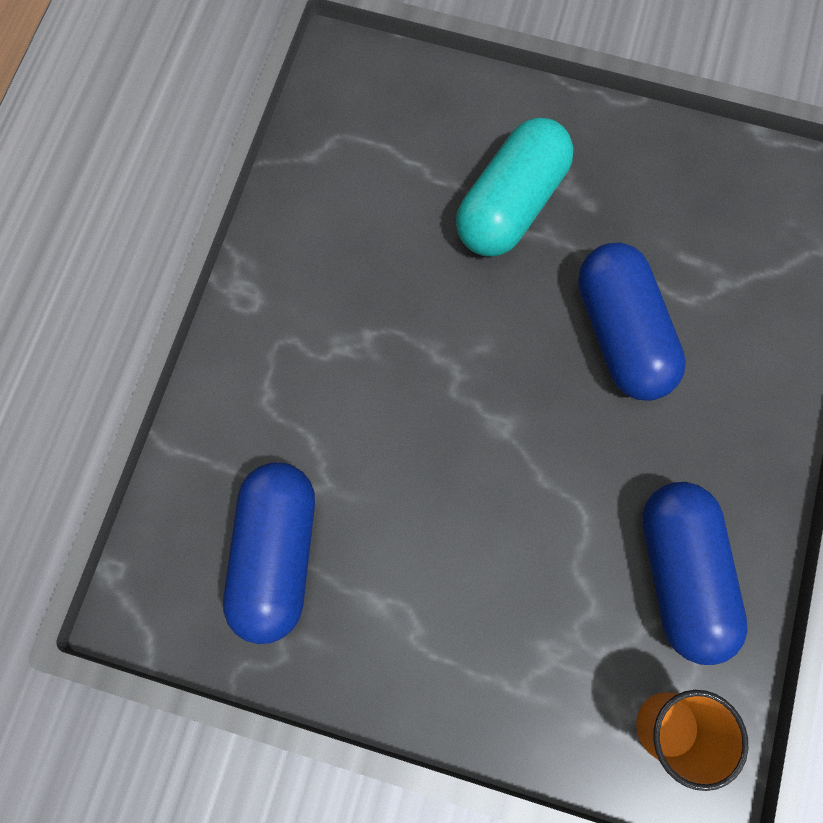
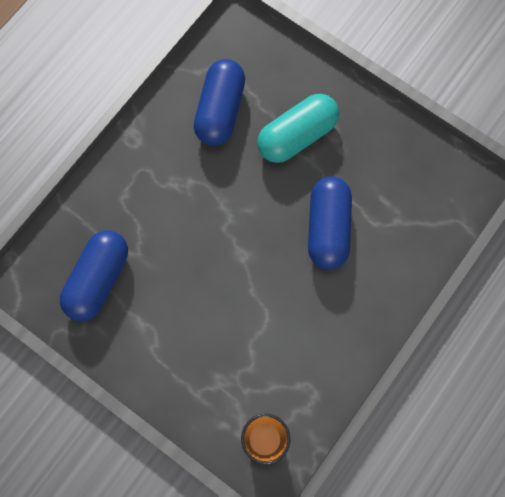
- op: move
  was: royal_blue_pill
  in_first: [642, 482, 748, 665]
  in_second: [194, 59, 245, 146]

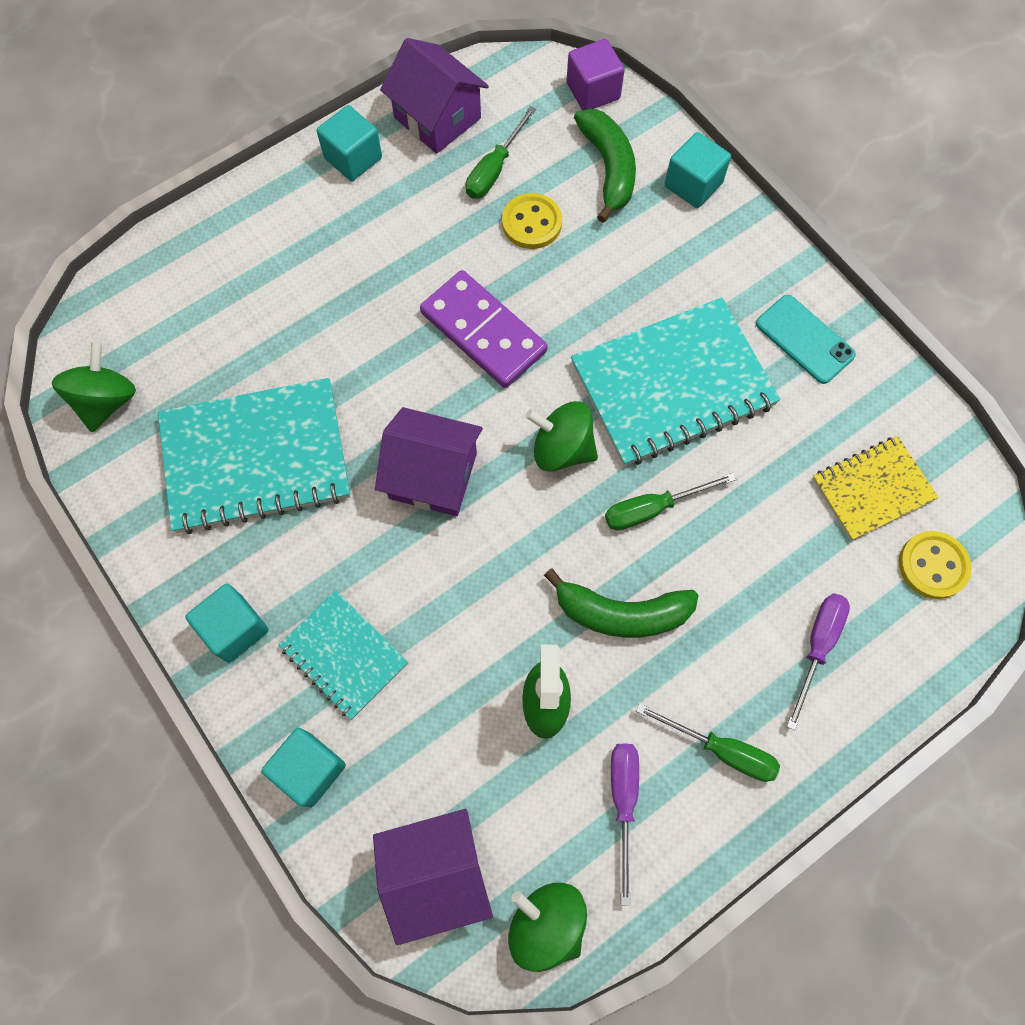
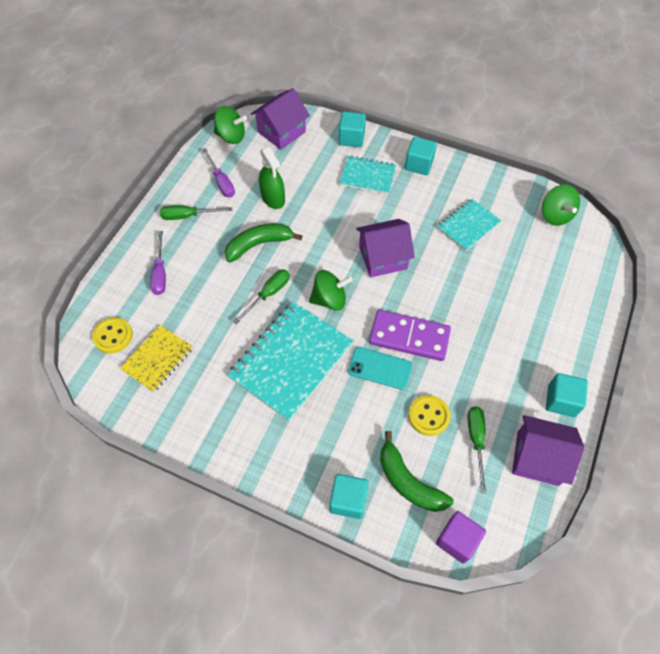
- op: move
  was: aqua_mobile_phone
  in_first: [756, 295, 856, 384]
  in_second: [348, 347, 412, 390]
- op: resize
  was: aqua_notepad
  in_first: [158, 378, 350, 534]
  in_second: [437, 199, 501, 252]
  ratio: 0.57

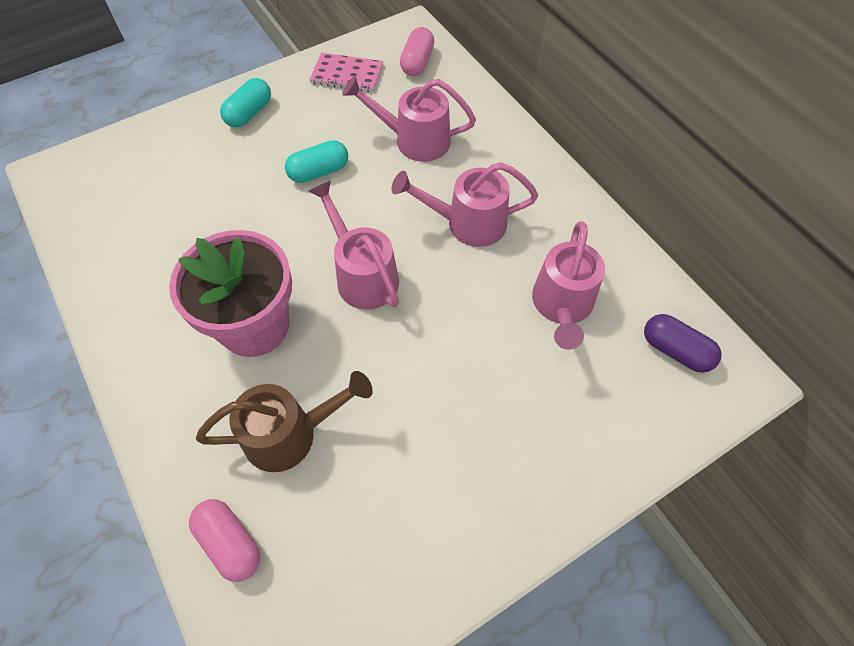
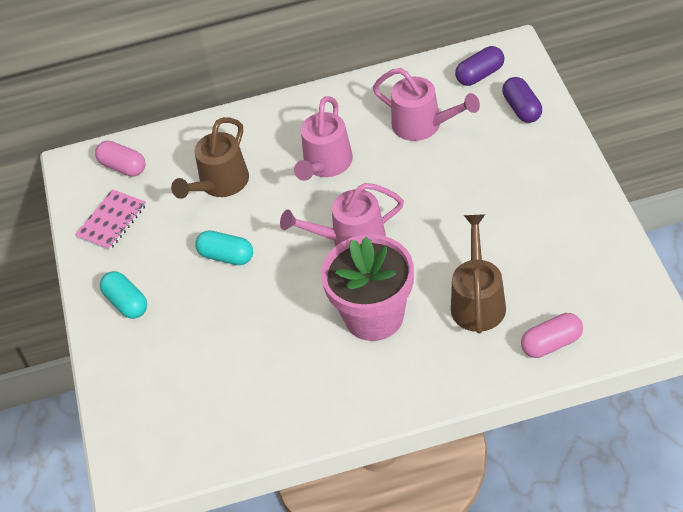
- op: recolor
  was: rosy_watering_can
  now: dark_brown_watering_can
  in_first: [342, 76, 476, 162]
  in_second: [171, 117, 249, 199]
- op: rotate
  was: aqua_pill
  in_first: [285, 140, 348, 183]
  in_second: [195, 230, 253, 265]
  clockwise: -60
- op: insert
  now: purple_pill
  in_second: [502, 77, 542, 123]

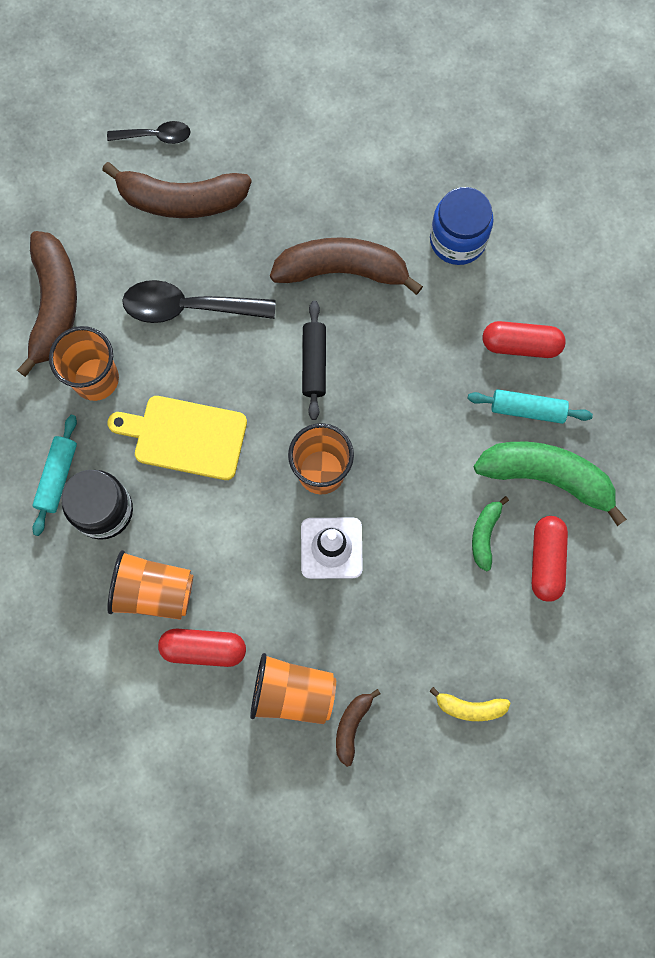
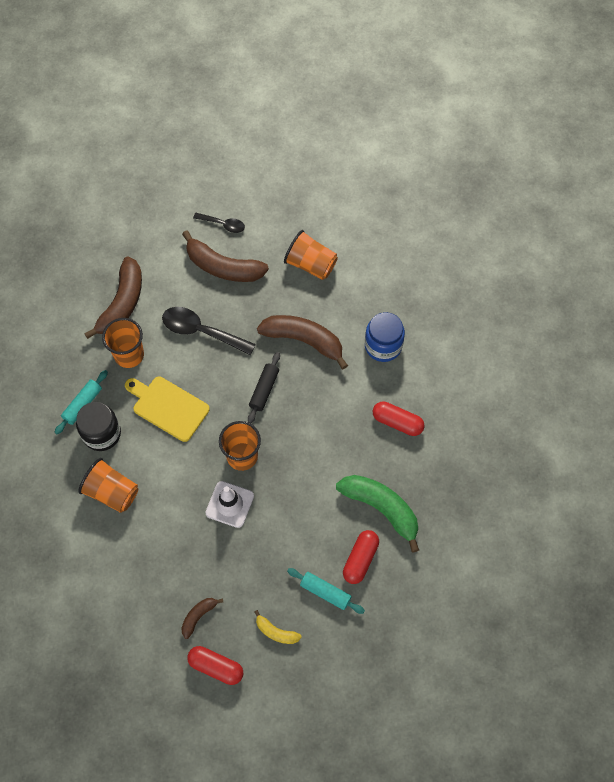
- op: move
  was: aqua_pastry_roller
  in_first: [468, 389, 593, 424]
  in_second: [287, 568, 365, 614]
- op: delete
  was: emerald_banana
  in_first: [472, 496, 509, 571]
- op: move
  was: crimson_pill
  in_first: [158, 629, 246, 667]
  in_second: [187, 646, 243, 685]
- op: move
  was: orange-coloured_cup
  in_first: [250, 653, 336, 724]
  in_second: [284, 230, 338, 280]

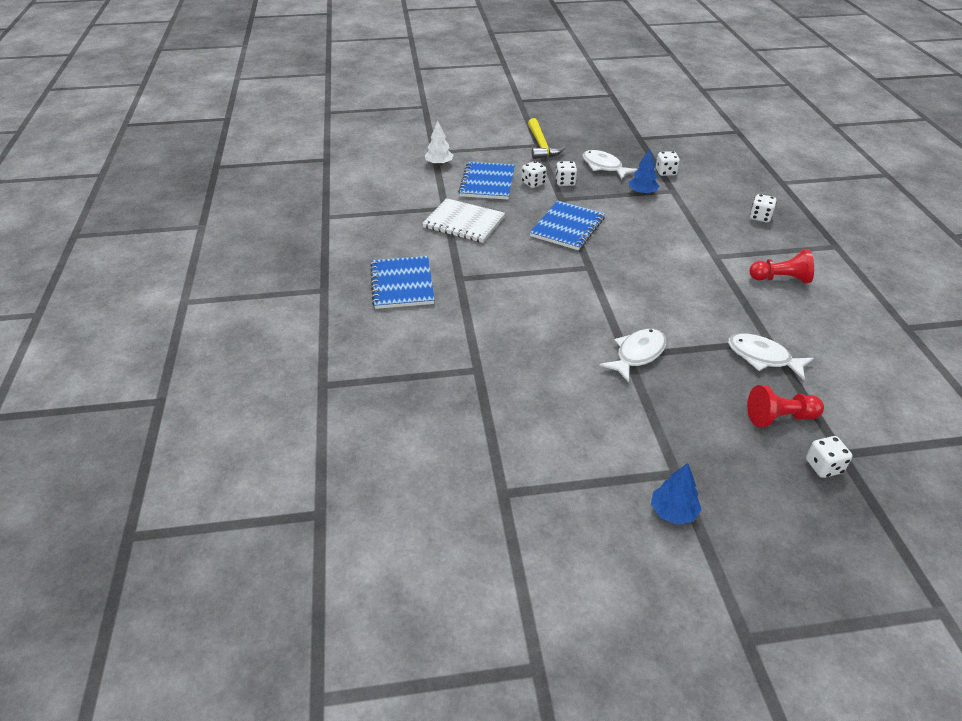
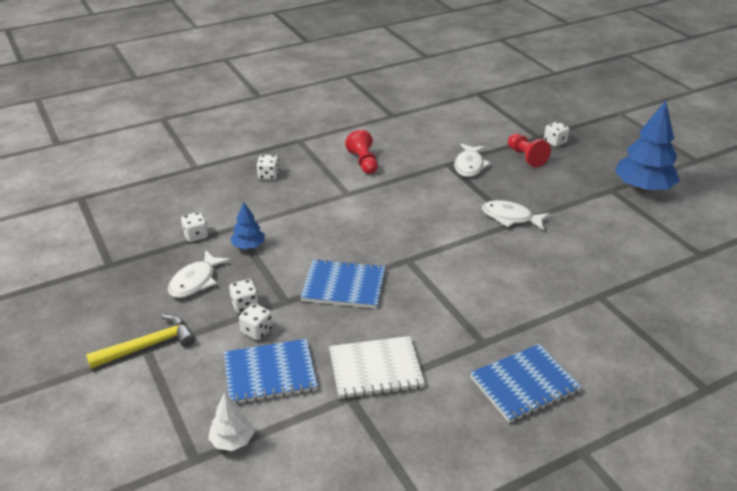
- op: rotate
  was: white_notepad
  in_first: [422, 198, 505, 243]
  in_second: [329, 336, 425, 399]
  clockwise: 75
- op: resize
  was: royal_blue_tree
  in_first: [651, 463, 702, 525]
  in_second: [615, 100, 680, 192]
  ratio: 1.98

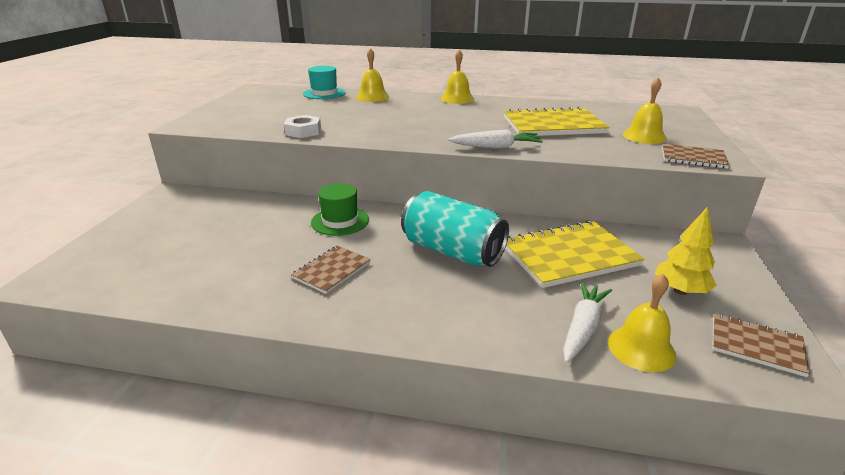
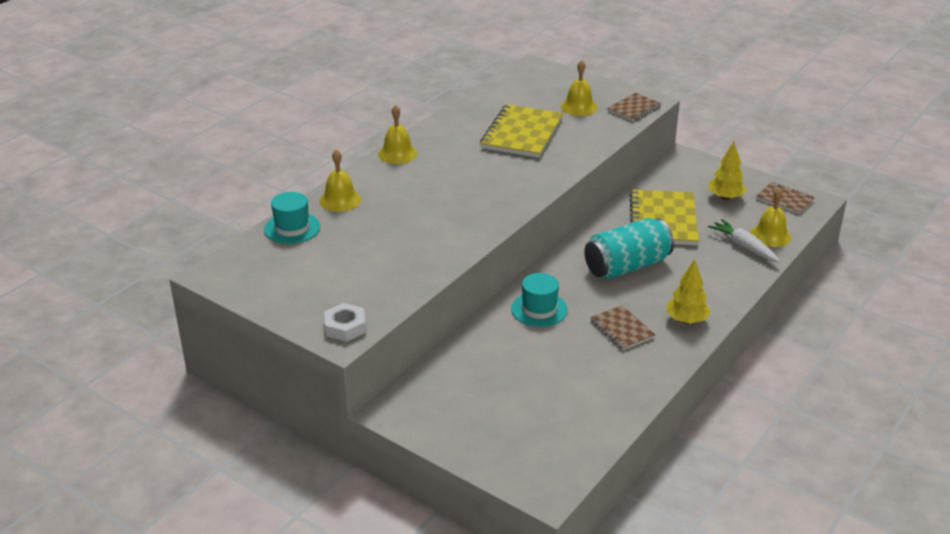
- op: move
  was: white_hex_nut
  in_first: [284, 115, 321, 138]
  in_second: [324, 303, 366, 342]
- op: delete
  was: white_carrot
  in_first: [448, 129, 543, 149]
- op: recolor
  was: emerald_top_hat
  now: aqua_top_hat
  in_first: [311, 183, 369, 236]
  in_second: [511, 273, 568, 327]
- op: rotate
  was: dark_brown_notepad
  in_first: [713, 313, 810, 377]
  in_second: [756, 182, 815, 214]
  clockwise: 75
- op: insert
  now: yellow_tree
  in_second: [666, 259, 711, 324]

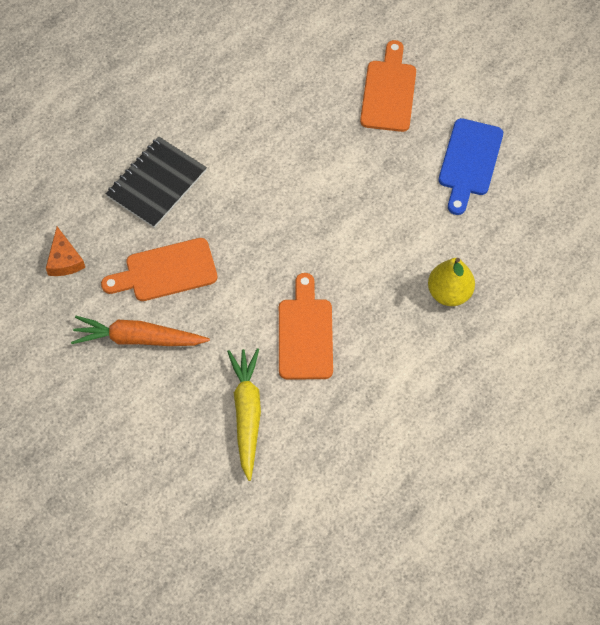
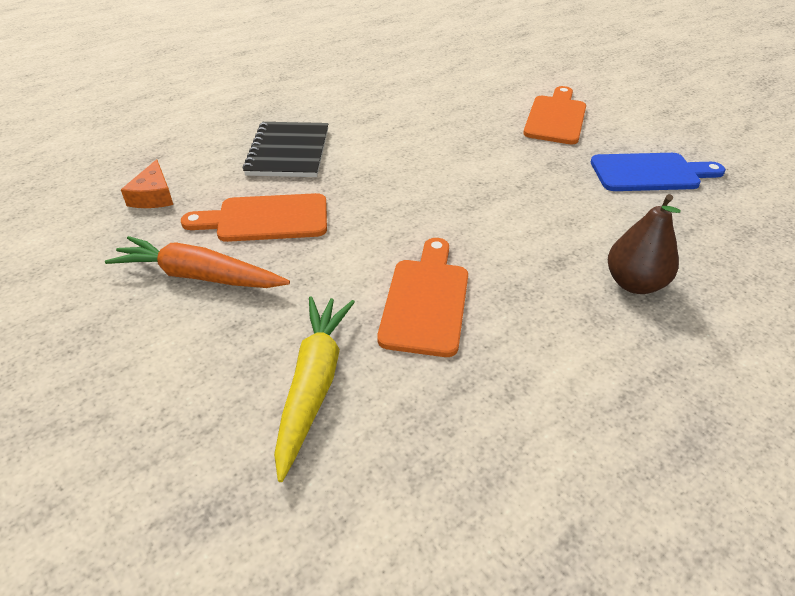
- op: rotate
  was: royal_blue_cutting_board
  in_first: [439, 118, 503, 215]
  in_second: [591, 153, 726, 191]
  clockwise: -120
- op: rotate
  was: ebony_notepad
  in_first: [106, 137, 207, 228]
  in_second: [243, 122, 328, 177]
  clockwise: -45
- op: recolor
  was: yellow_pear_fruit
  now: dark_brown_pear_fruit
  in_first: [428, 258, 475, 306]
  in_second: [608, 194, 680, 294]

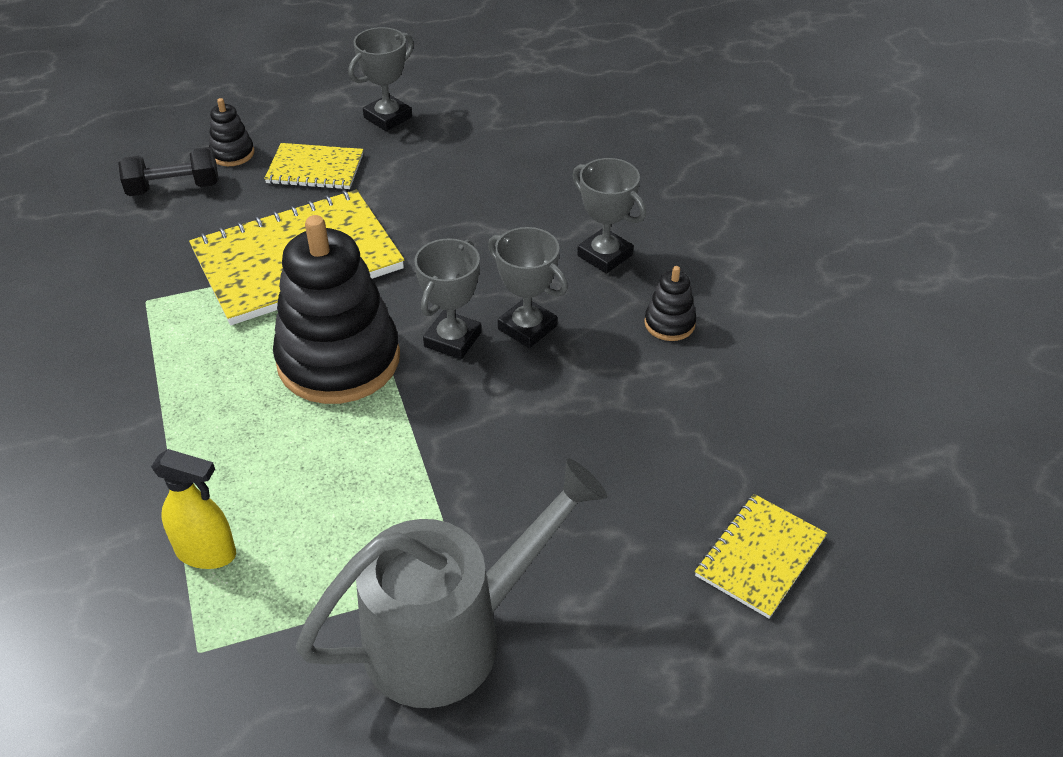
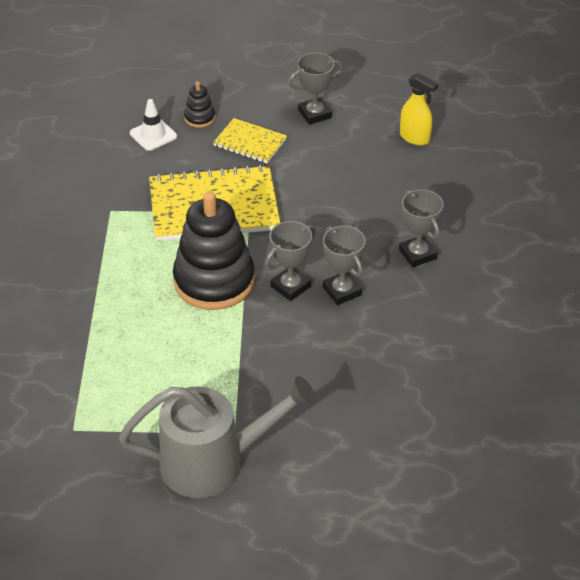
- op: replace
  was: ebony_free_weight
  now: white_traffic_cone
  in_first: [118, 147, 219, 196]
  in_second: [130, 99, 177, 151]
- op: delete
  was: ebony_stacking_rings
  in_first: [644, 266, 696, 341]
- op: move
  was: yellow_spray_cleaner
  in_first: [151, 449, 236, 569]
  in_second: [400, 73, 438, 145]
- op: delete
  was: yellow_notepad
  in_first: [695, 494, 827, 618]

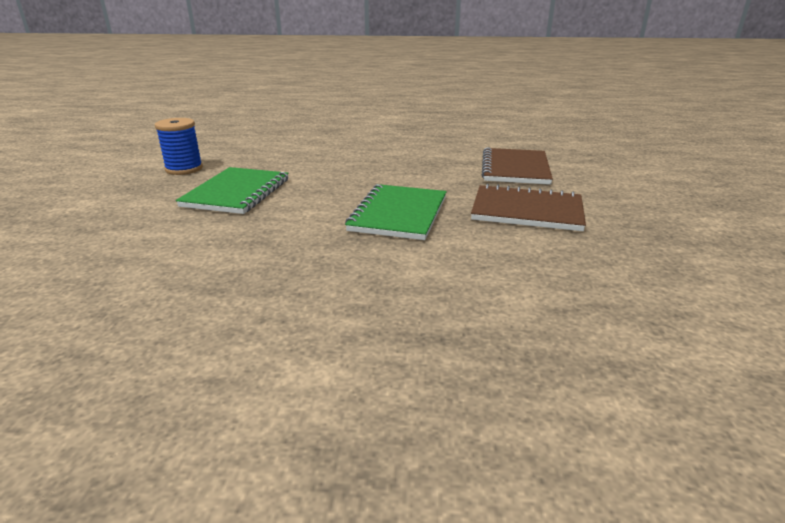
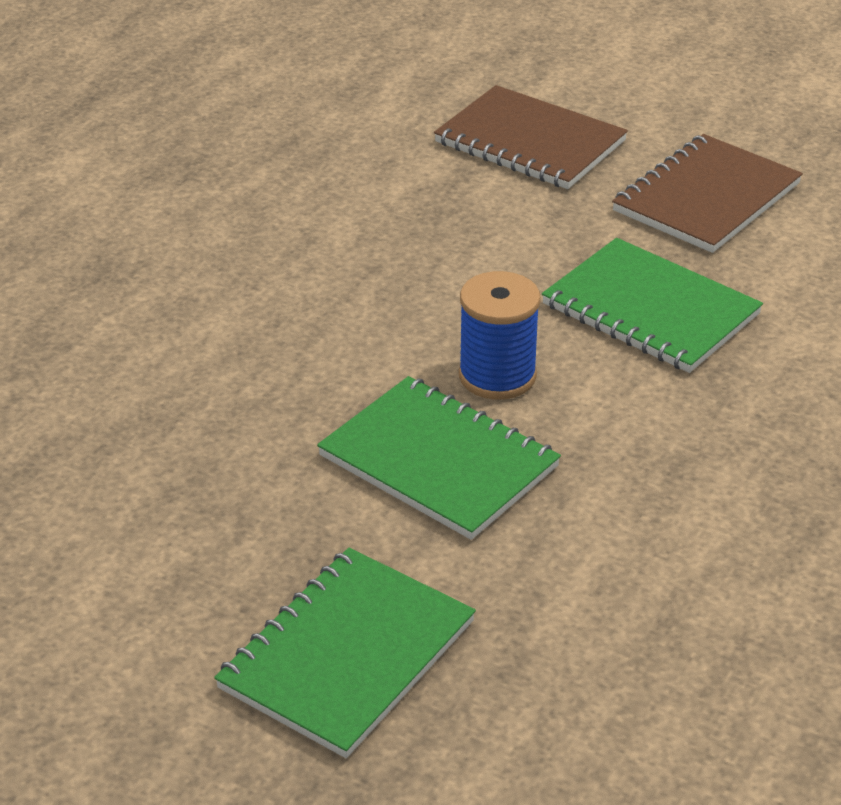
- op: move
  was: royal_blue_bobbin
  in_first: [155, 118, 203, 175]
  in_second: [459, 271, 541, 400]
- op: insert
  now: emerald_notepad
  in_second: [214, 548, 476, 758]

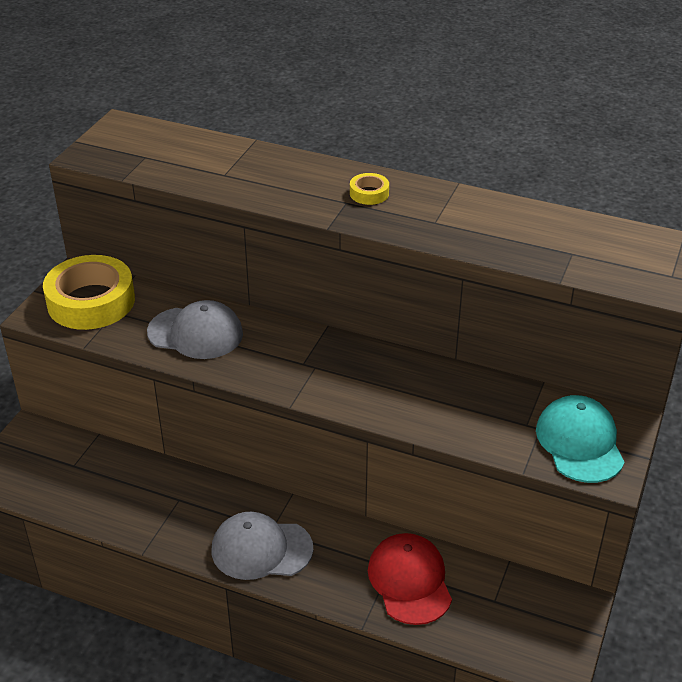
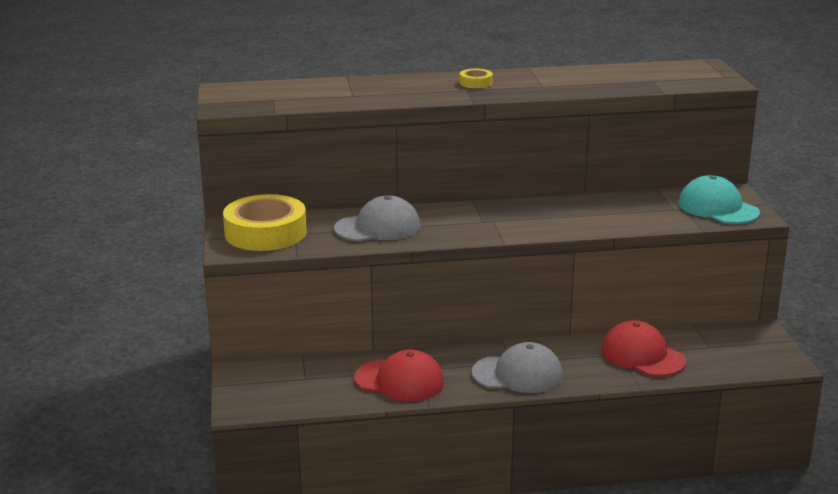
- op: rotate
  was: grey_peaked_cap
  in_first: [212, 512, 313, 580]
  in_second: [472, 342, 563, 393]
  clockwise: -150
- op: insert
  now: crimson_peaked_cap
  in_second: [354, 349, 445, 401]

